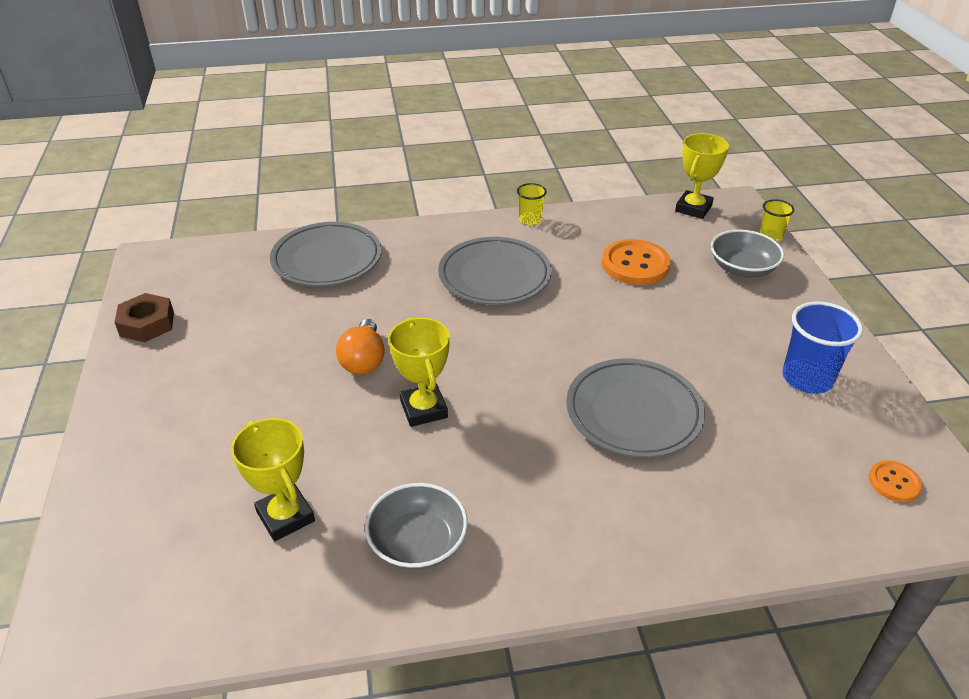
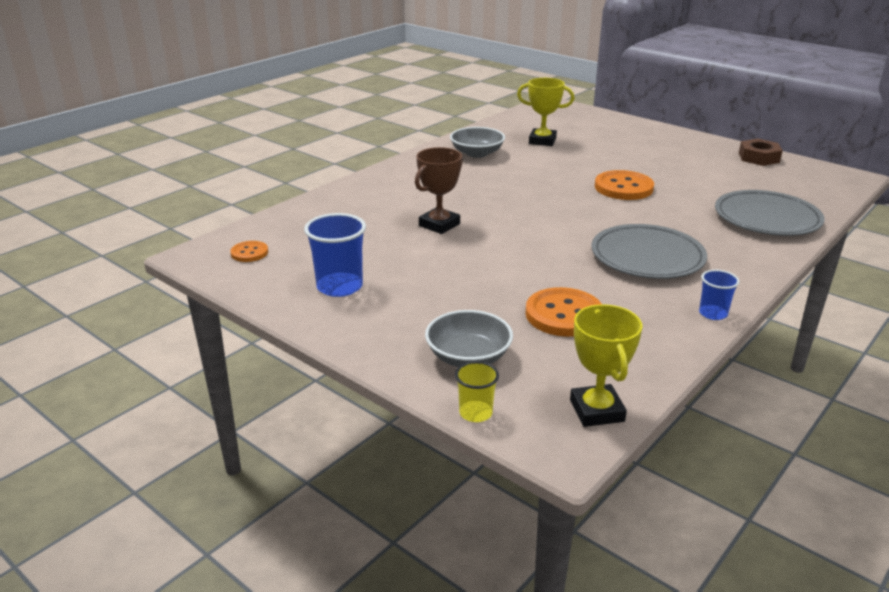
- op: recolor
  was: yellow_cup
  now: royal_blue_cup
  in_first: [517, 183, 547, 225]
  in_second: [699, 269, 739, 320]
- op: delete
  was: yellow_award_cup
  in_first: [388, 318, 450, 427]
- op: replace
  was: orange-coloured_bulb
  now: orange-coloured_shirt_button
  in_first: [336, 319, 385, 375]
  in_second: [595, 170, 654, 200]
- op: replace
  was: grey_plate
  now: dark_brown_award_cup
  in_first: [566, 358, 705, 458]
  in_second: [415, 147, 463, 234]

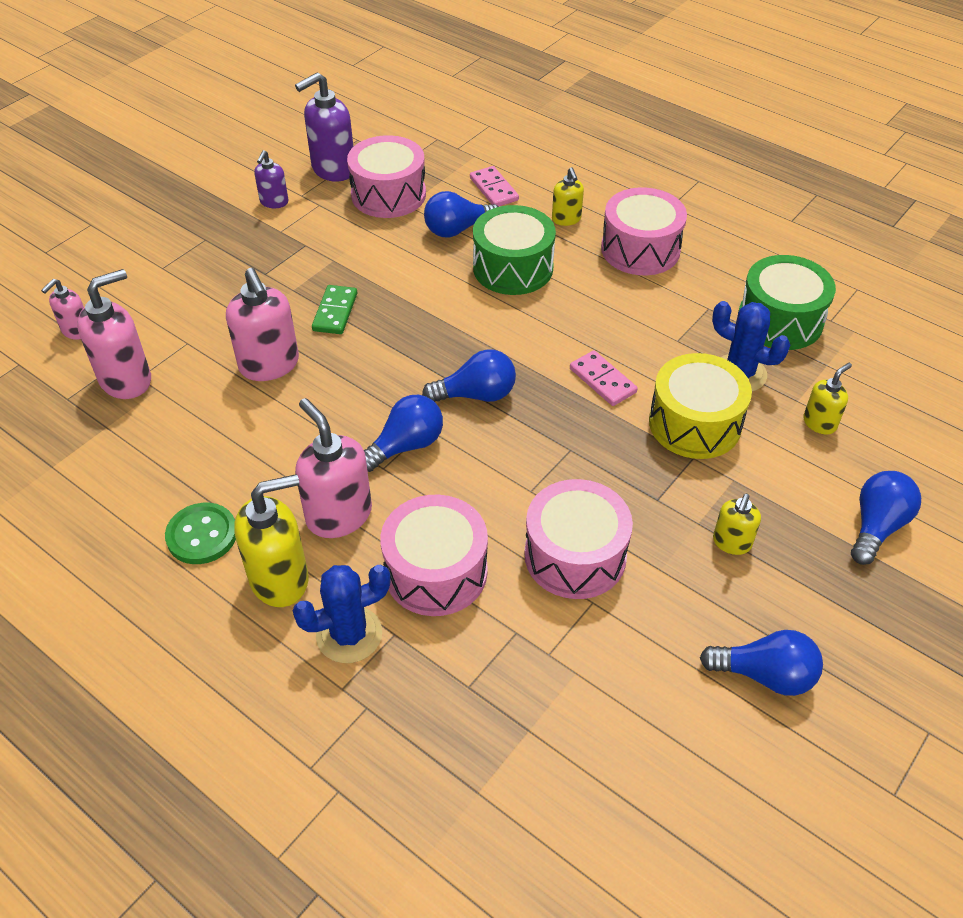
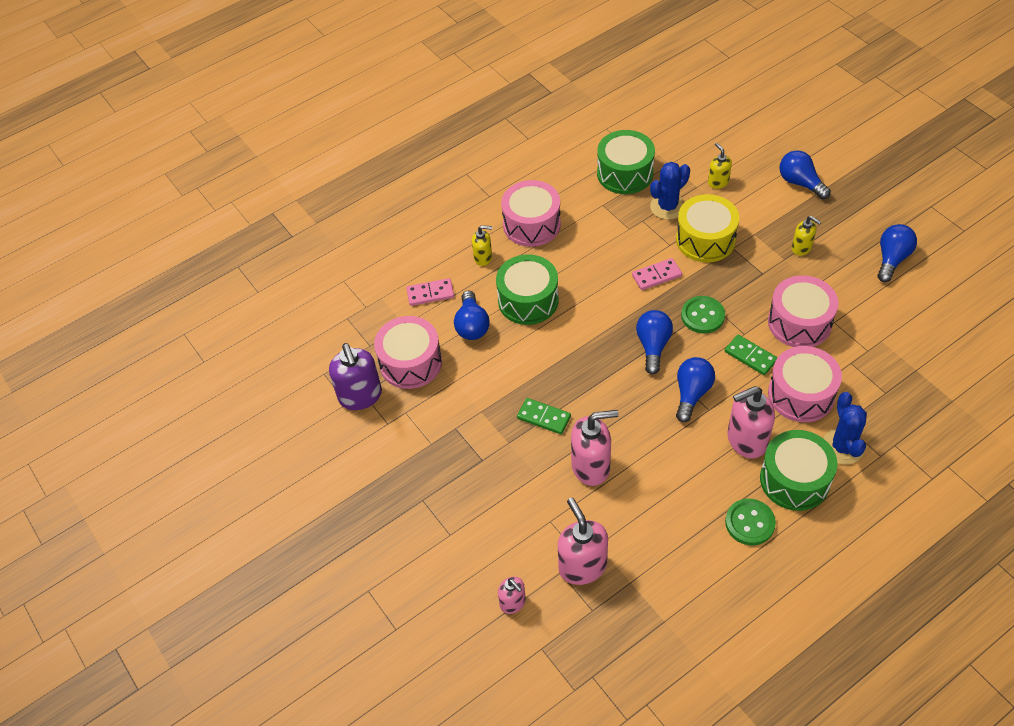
- op: delete
  was: purple_pump_bottle
  in_first: [254, 150, 289, 208]
- op: rotate
  was: royal_blue_bulb
  in_first: [364, 395, 443, 472]
  in_second: [676, 357, 715, 422]
  clockwise: 45
- op: replace
  was: yellow_pump_bottle
  now: emerald_toy_drum
  in_first: [234, 474, 309, 607]
  in_second: [760, 430, 837, 511]
- op: insert
  now: emerald_shirt_button
  in_second: [681, 296, 725, 333]
- op: insert
  now: emerald_domino_piece
  in_second: [725, 334, 778, 375]

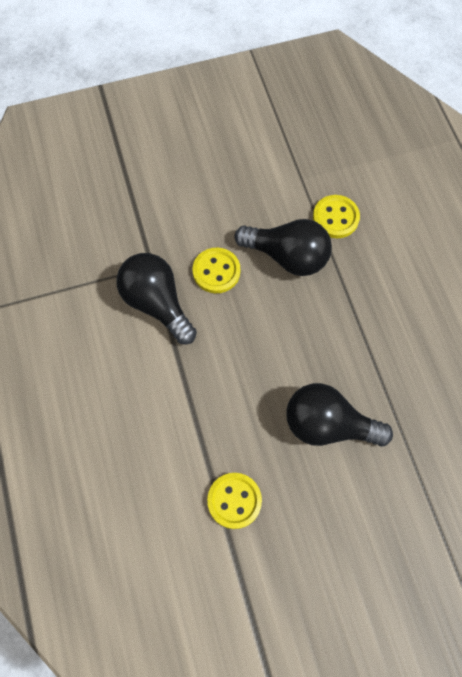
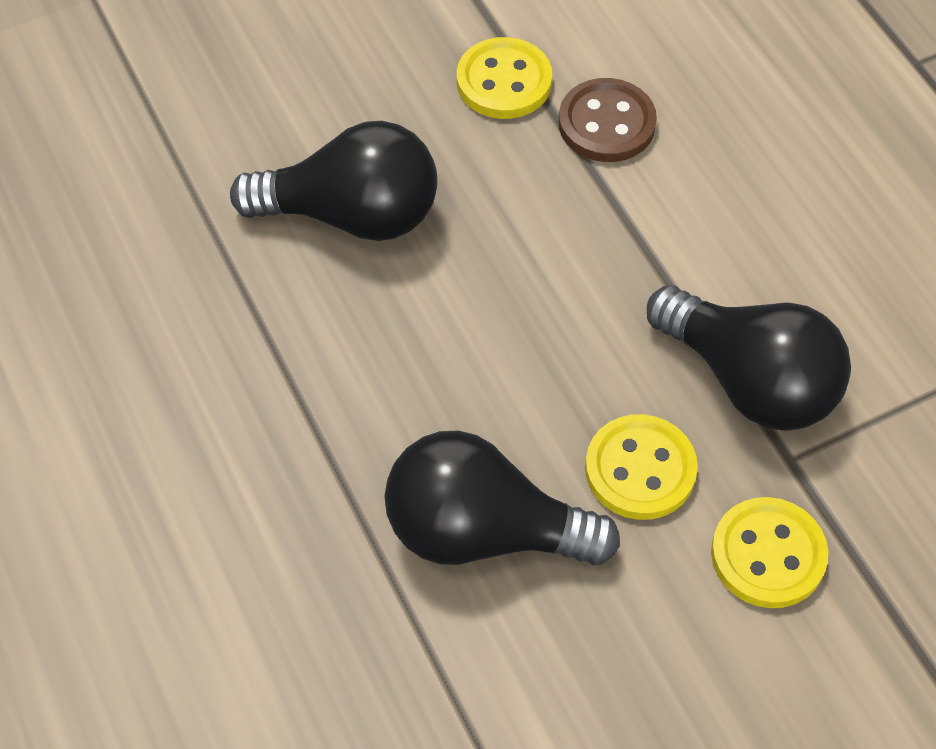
- op: move
  was: yellow_shirt_button
  in_first: [313, 195, 360, 238]
  in_second: [711, 497, 828, 608]
- op: insert
  now: dark_brown_shirt_button
  in_second: [559, 78, 657, 162]

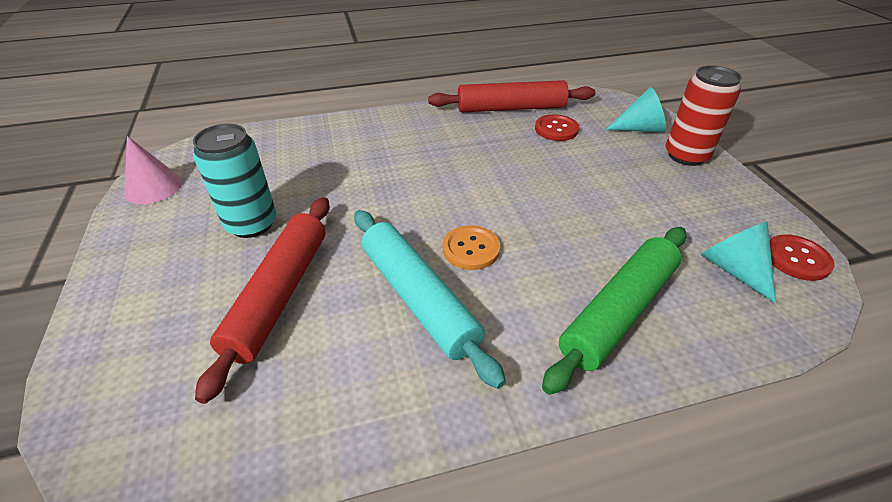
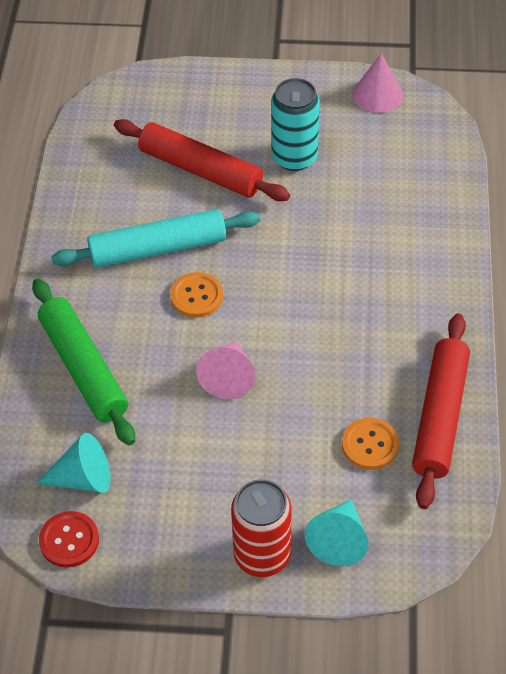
- op: recolor
  was: crimson_shirt_button
  now: orange-coloured_shirt_button
  in_first: [535, 114, 579, 141]
  in_second: [342, 418, 399, 470]
- op: insert
  now: rosy_solid_cone
  in_second: [196, 341, 255, 399]

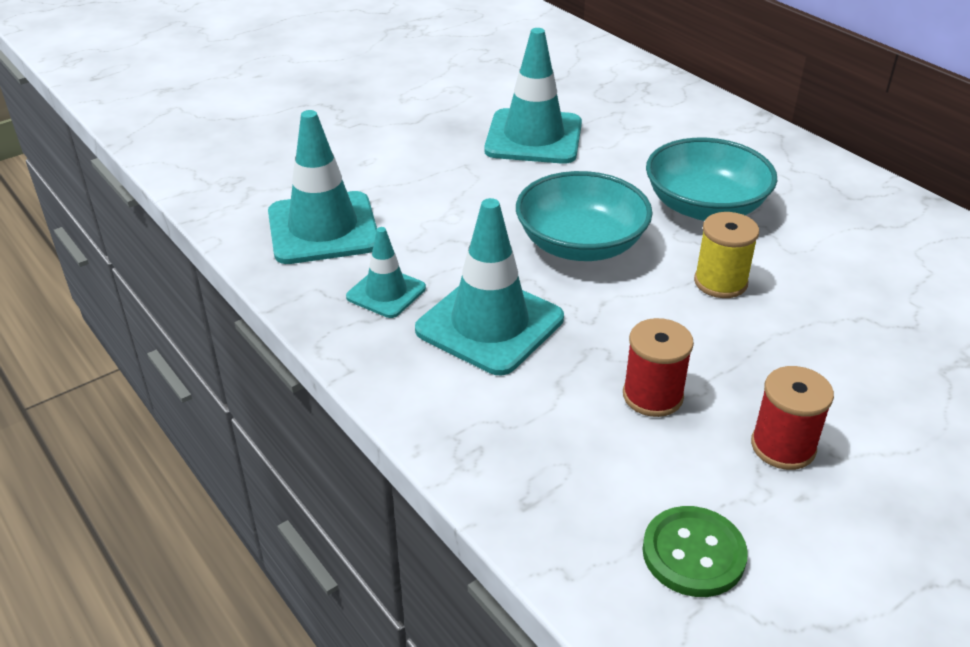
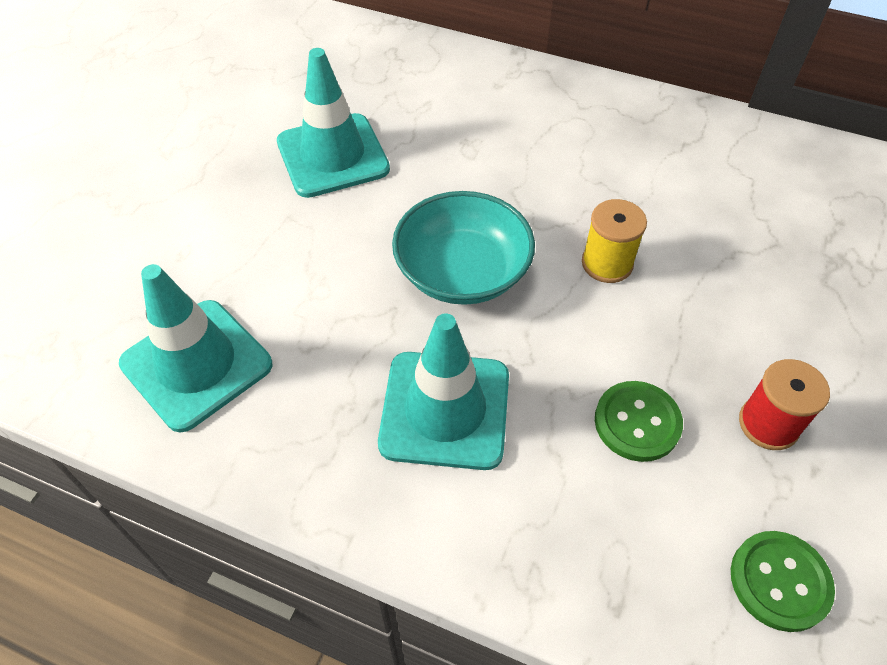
- op: delete
  was: aqua_deep_dish
  in_first: [646, 138, 777, 221]
- op: delete
  was: aqua_traffic_cone
  in_first: [346, 227, 426, 318]
- op: replace
  was: crimson_bobbin
  now: emerald_shirt_button
  in_first: [623, 318, 694, 417]
  in_second: [595, 381, 683, 462]

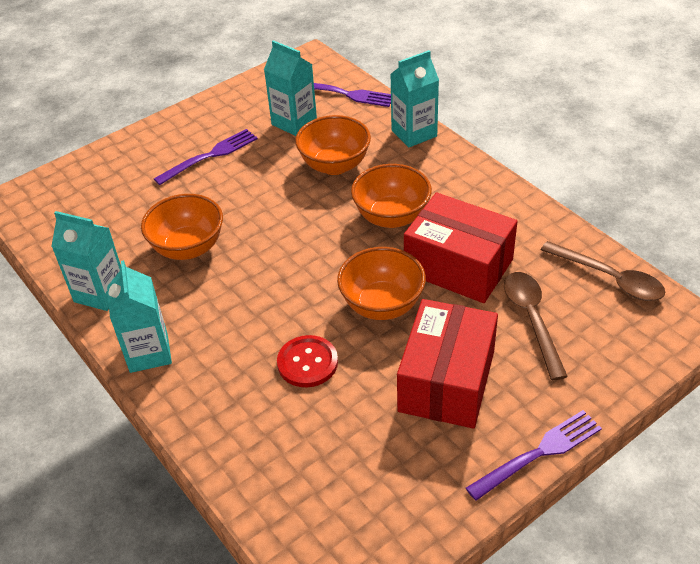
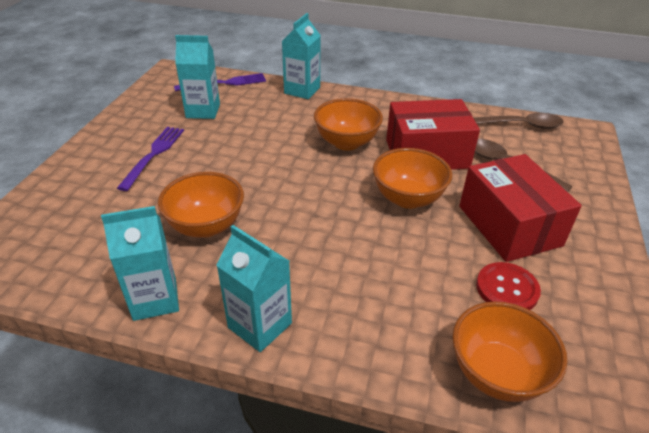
- op: move
  was: orange-coloured_deep_dish
  in_first: [295, 115, 371, 175]
  in_second: [452, 301, 567, 402]
- op: move
  was: crimson_shirt_button
  in_first: [277, 335, 338, 387]
  in_second: [476, 262, 541, 310]
- op: delete
  was: purple_dinner_fork
  in_first: [466, 410, 602, 501]

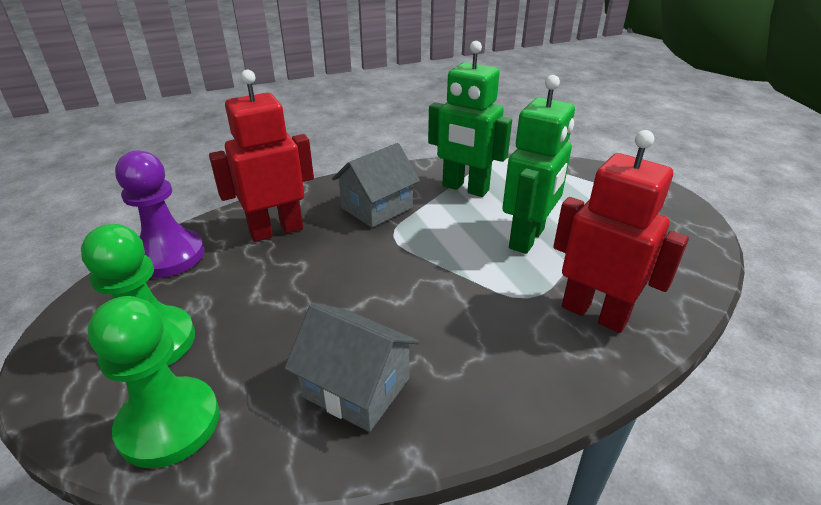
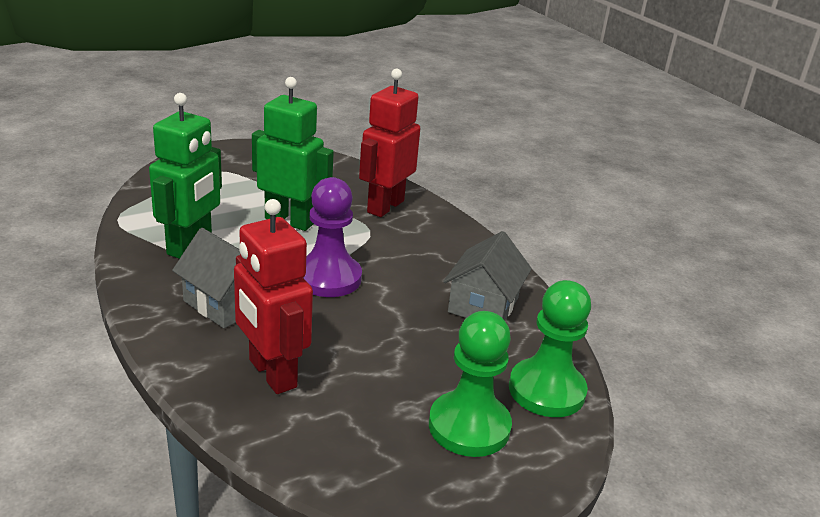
- op: move
  was: purple_chess_pawn
  in_first: [115, 150, 205, 278]
  in_second: [303, 177, 362, 297]

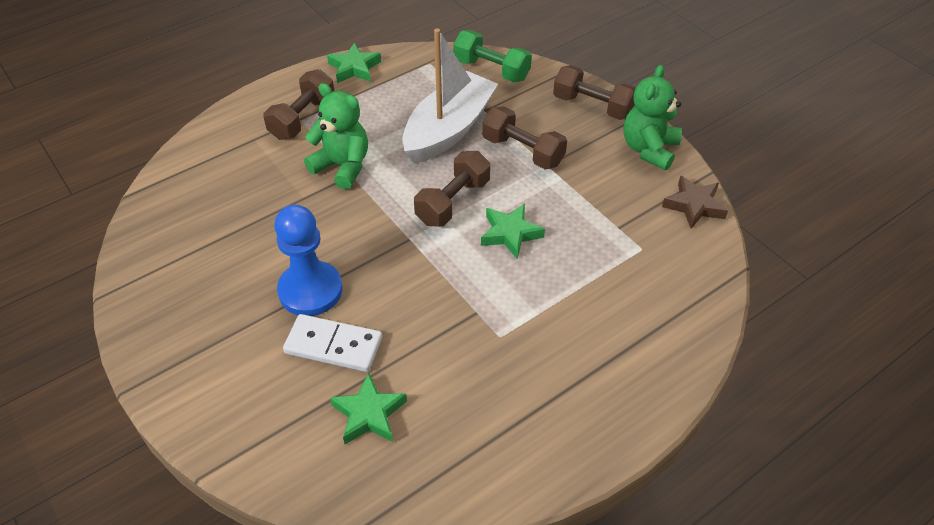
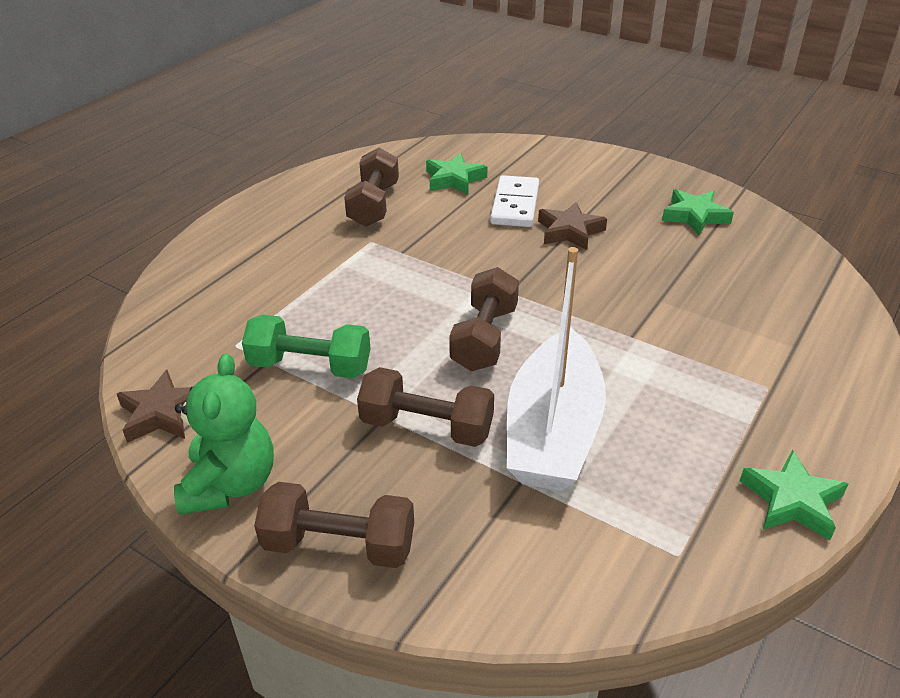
- op: move
  was: emerald_free_weight
  in_first: [453, 30, 532, 82]
  in_second: [242, 315, 371, 378]
- op: move
  was: dark_brown_free_weight
  in_first: [263, 69, 334, 140]
  in_second: [344, 148, 399, 227]
- op: delete
  was: emerald_teddy
  in_first: [304, 83, 368, 189]
- op: move
  was: emerald_star_shape
  in_first: [481, 203, 545, 259]
  in_second: [662, 189, 734, 236]
- op: replace
  was: royal_blue_chess_pawn
  now: dark_brown_star_shape
  in_first: [274, 205, 342, 316]
  in_second: [538, 202, 607, 250]
- op: rotate
  was: white_domino_piece
  in_first: [283, 314, 382, 372]
  in_second: [490, 175, 539, 227]
  clockwise: -75

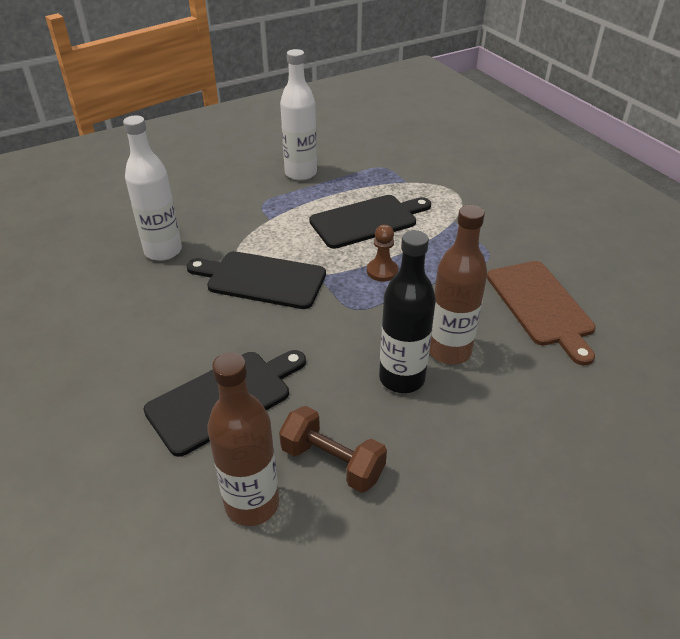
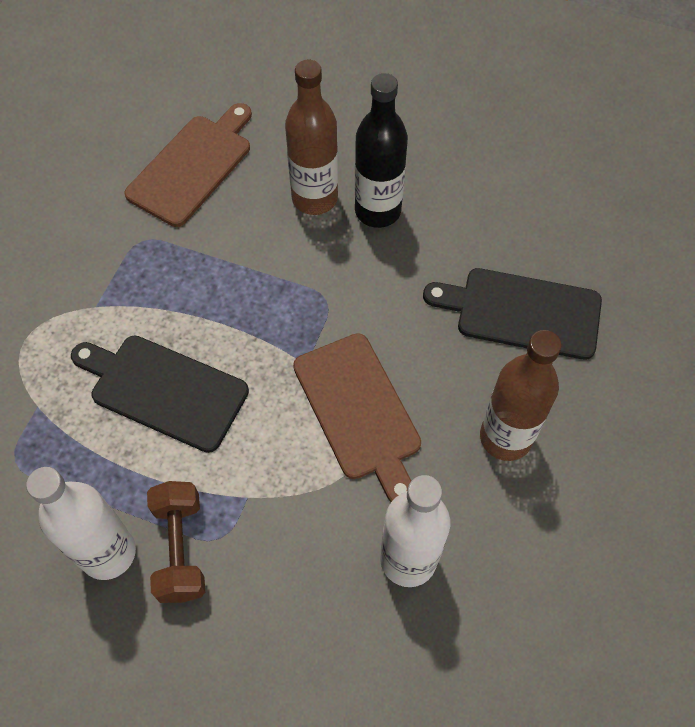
- op: delete
  was: dark_brown_chess_pawn
  in_first: [367, 225, 398, 282]
- op: recolor
  was: ebony_cutting_board
  now: dark_brown_cutting_board
  in_first: [187, 251, 326, 309]
  in_second: [293, 333, 421, 502]
- op: move
  was: dark_brown_flask
  in_first: [207, 352, 279, 526]
  in_second: [480, 330, 561, 461]
- op: move
  was: dark_brown_free_weight
  in_first: [279, 406, 387, 493]
  in_second: [147, 481, 205, 603]

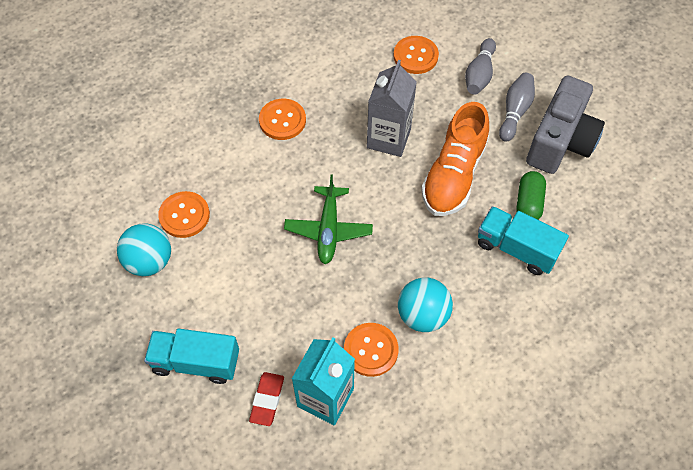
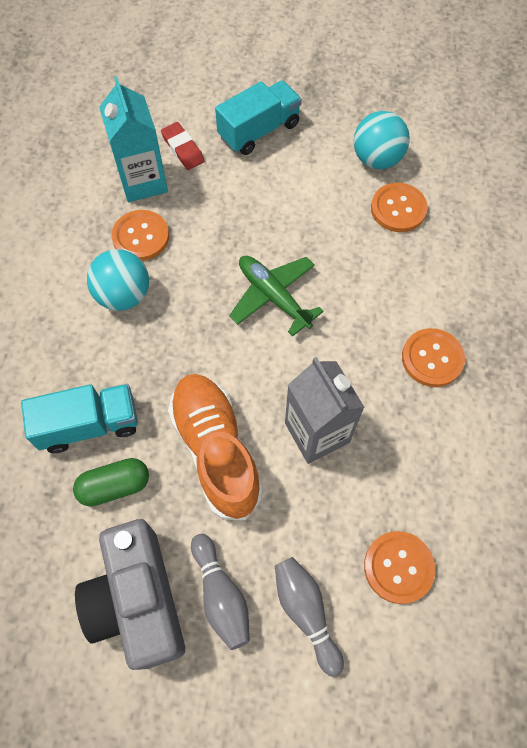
- op: rotate
  was: emerald_pill
  in_first: [516, 171, 546, 220]
  in_second: [73, 458, 149, 506]
  clockwise: -75

